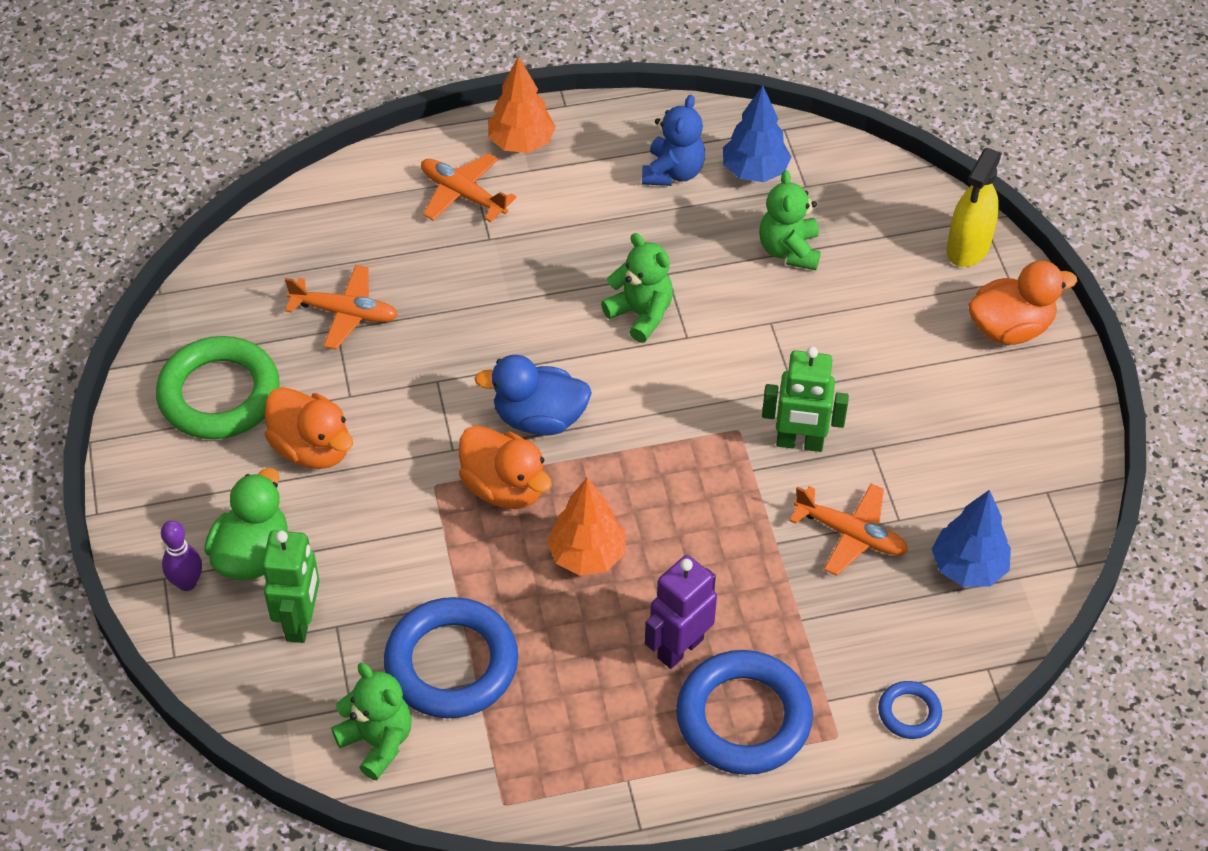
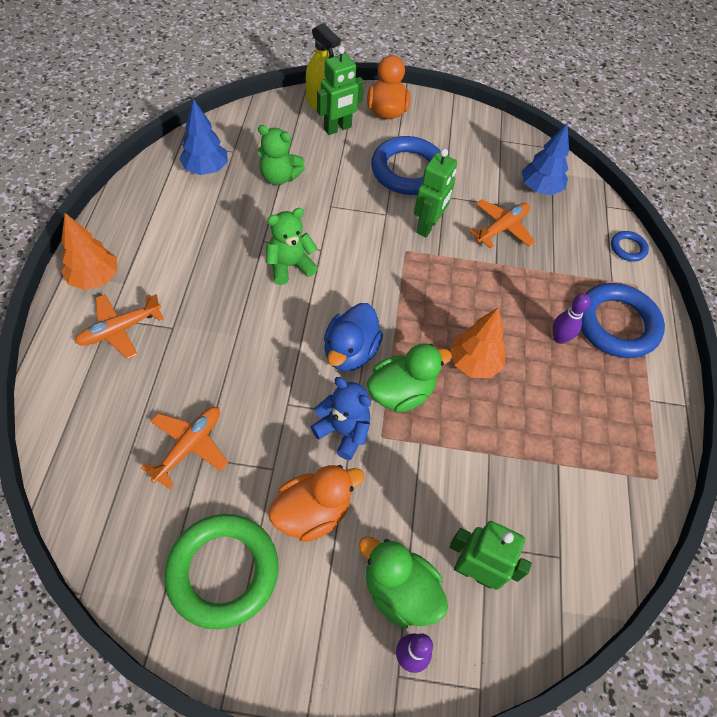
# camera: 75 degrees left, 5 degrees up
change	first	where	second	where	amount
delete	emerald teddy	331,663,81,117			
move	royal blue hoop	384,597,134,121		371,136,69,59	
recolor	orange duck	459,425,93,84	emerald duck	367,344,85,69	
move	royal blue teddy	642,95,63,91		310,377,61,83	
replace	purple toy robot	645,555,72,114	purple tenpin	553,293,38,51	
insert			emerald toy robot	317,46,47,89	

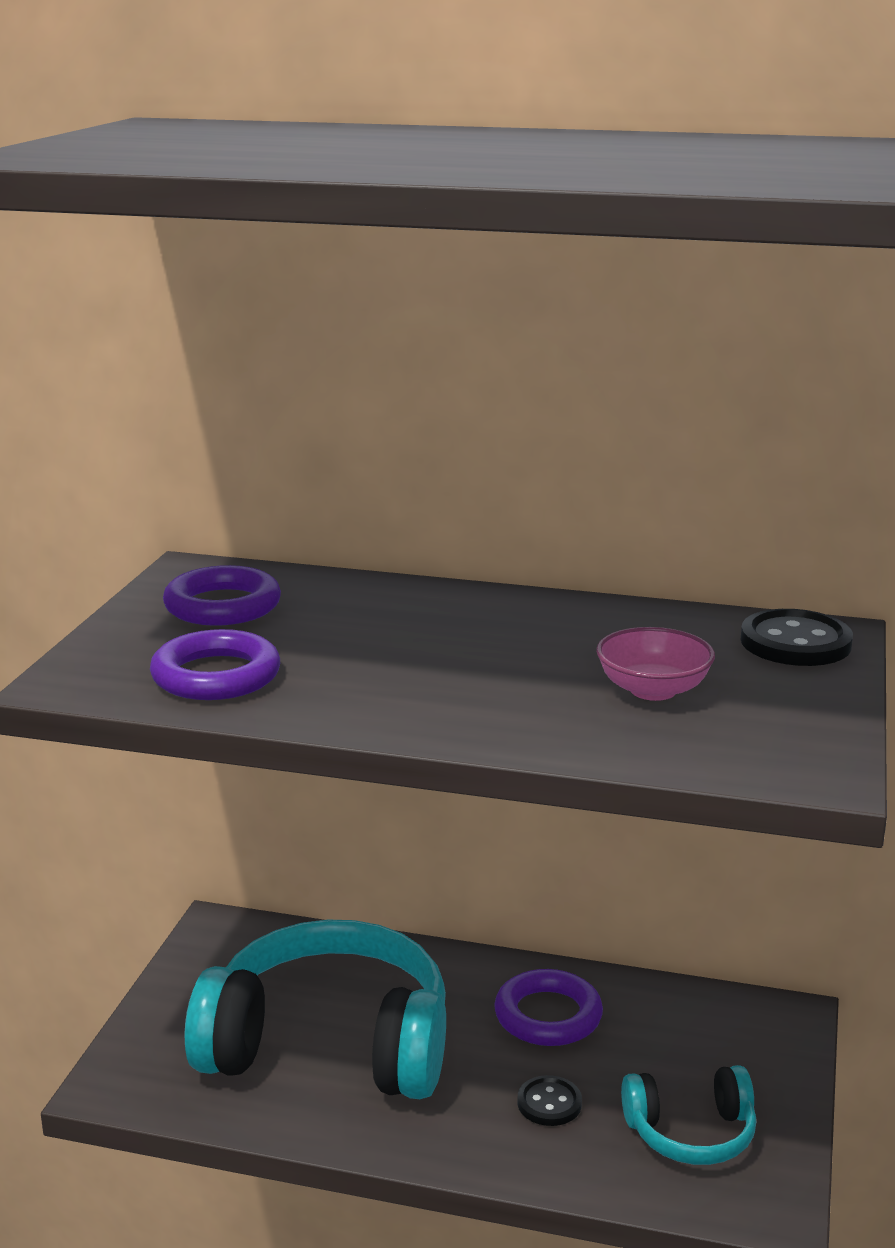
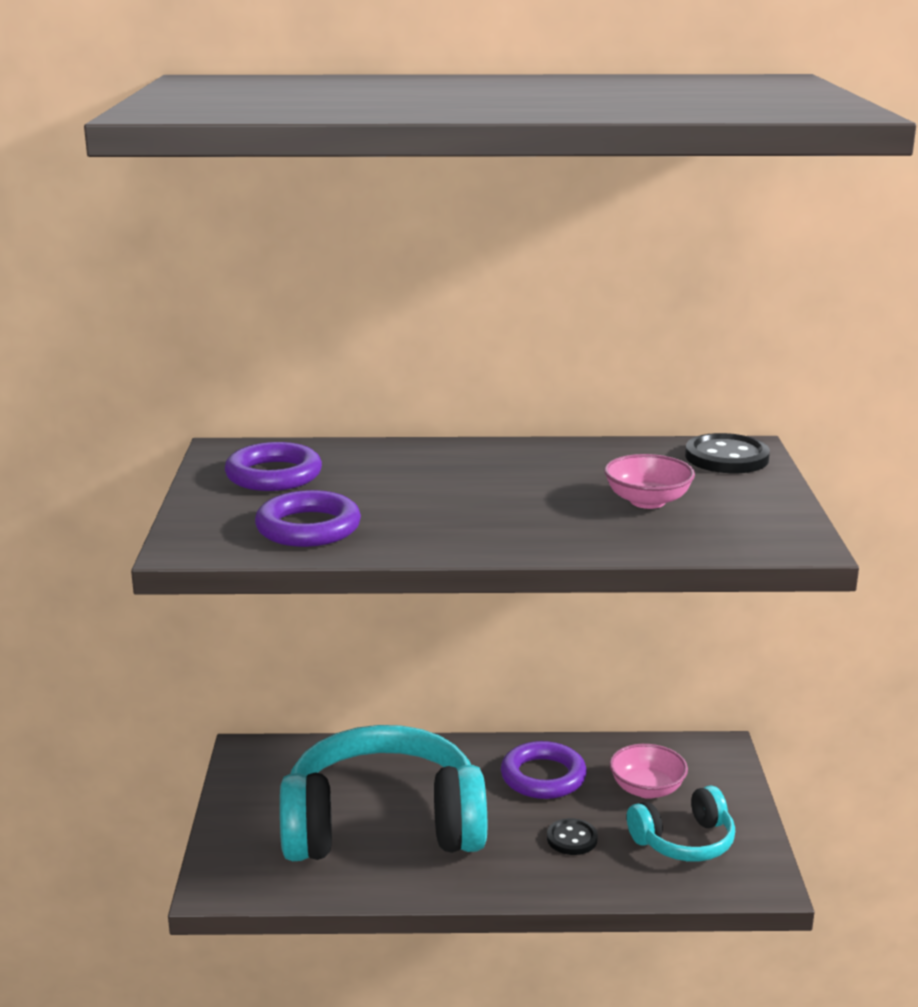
# camera: 15 degrees left, 0 degrees up
change	first	where	second	where	amount
insert			rose-pink deep dish	610,744,78,55	

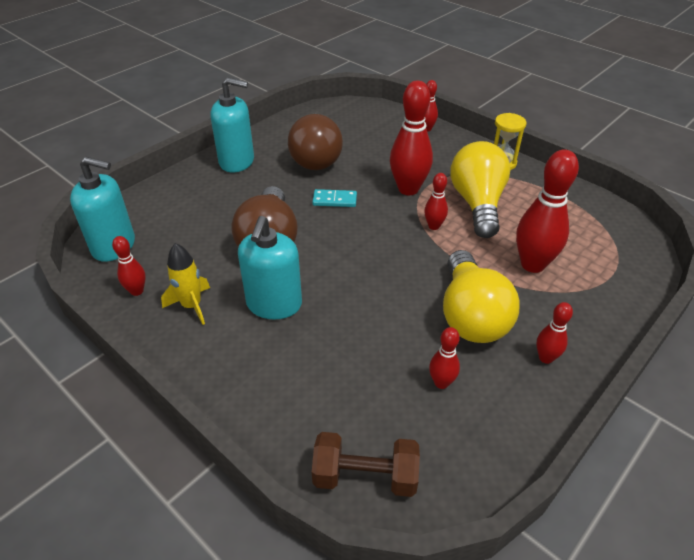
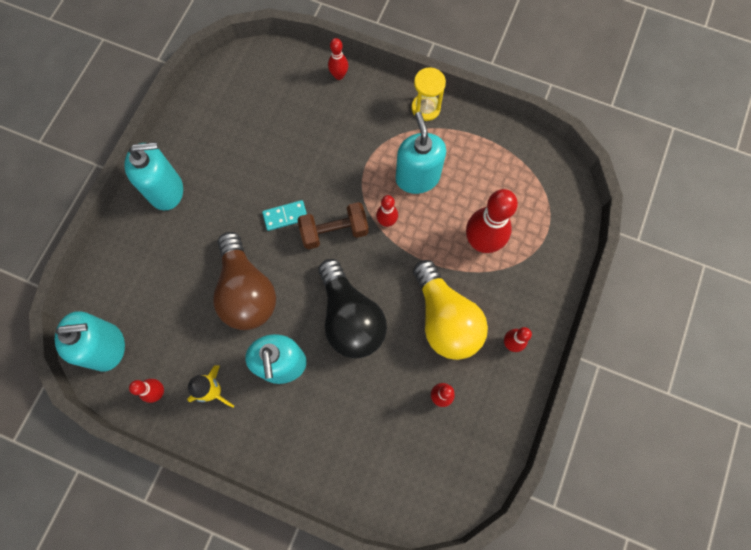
# camera: 20 degrees left, 30 degrees up
change	first	where	second	where	amount
delete	dark brown light bulb	288,114,55,56			
move	dark brown hand weight	312,432,108,65		297,202,72,47	
delete	crimson tenpin	390,80,43,115			
replace	yellow light bulb	450,141,61,97	aqua soap dispenser	396,112,50,82	
insert			black light bulb	318,259,69,100	

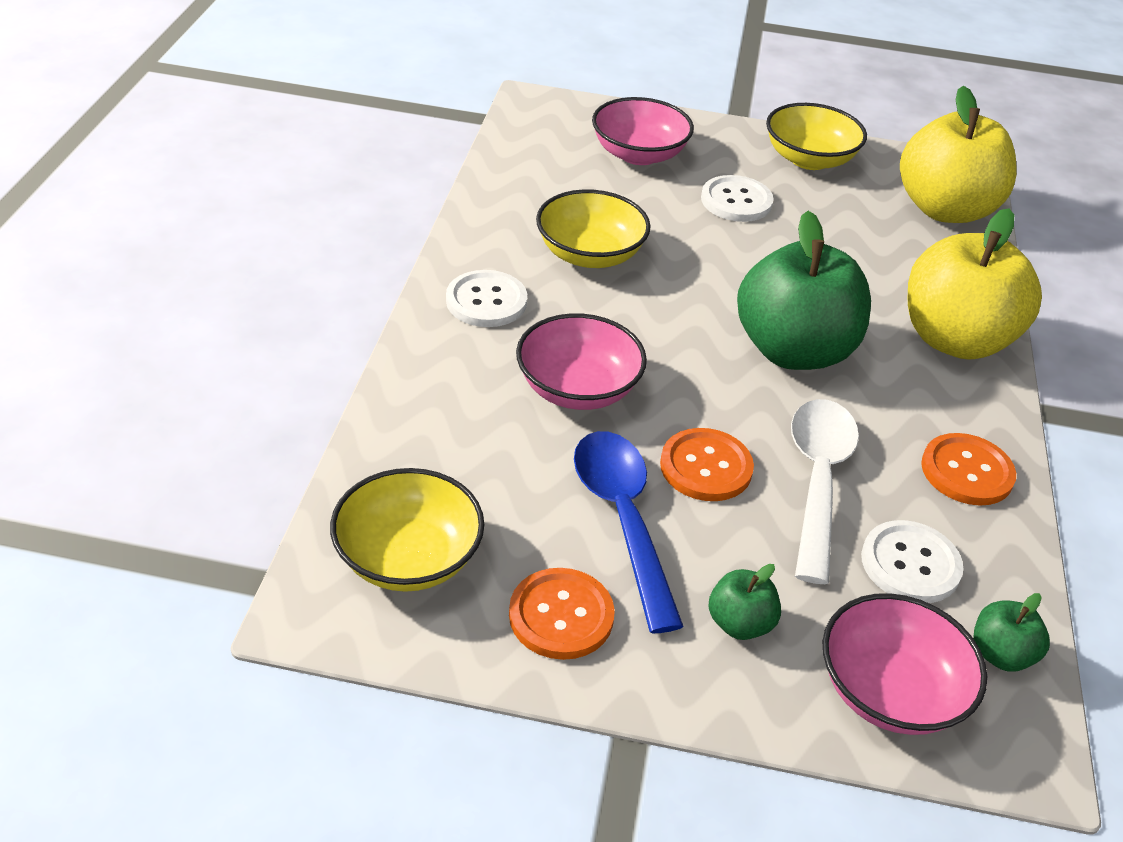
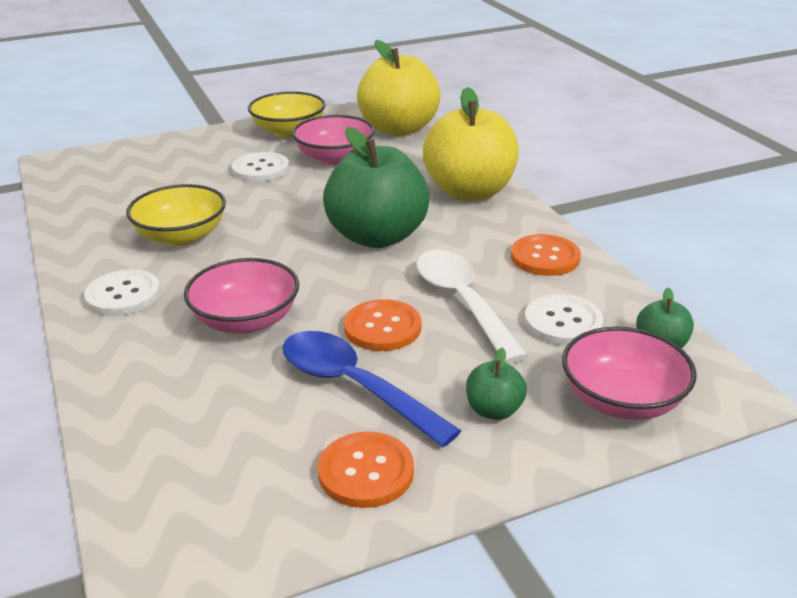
# camera: 30 degrees left, 10 degrees down
change	first	where	second	where	amount
delete	yellow deep dish	330,468,154,124			
move	rose-pink deep dish	592,97,102,68		292,115,83,50	

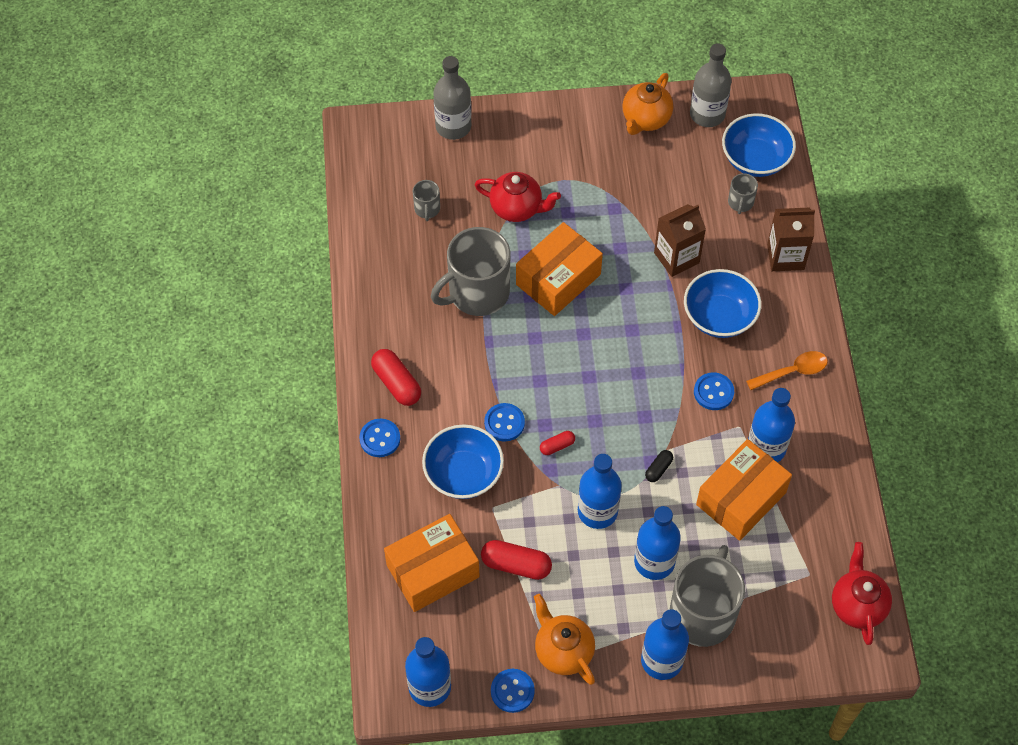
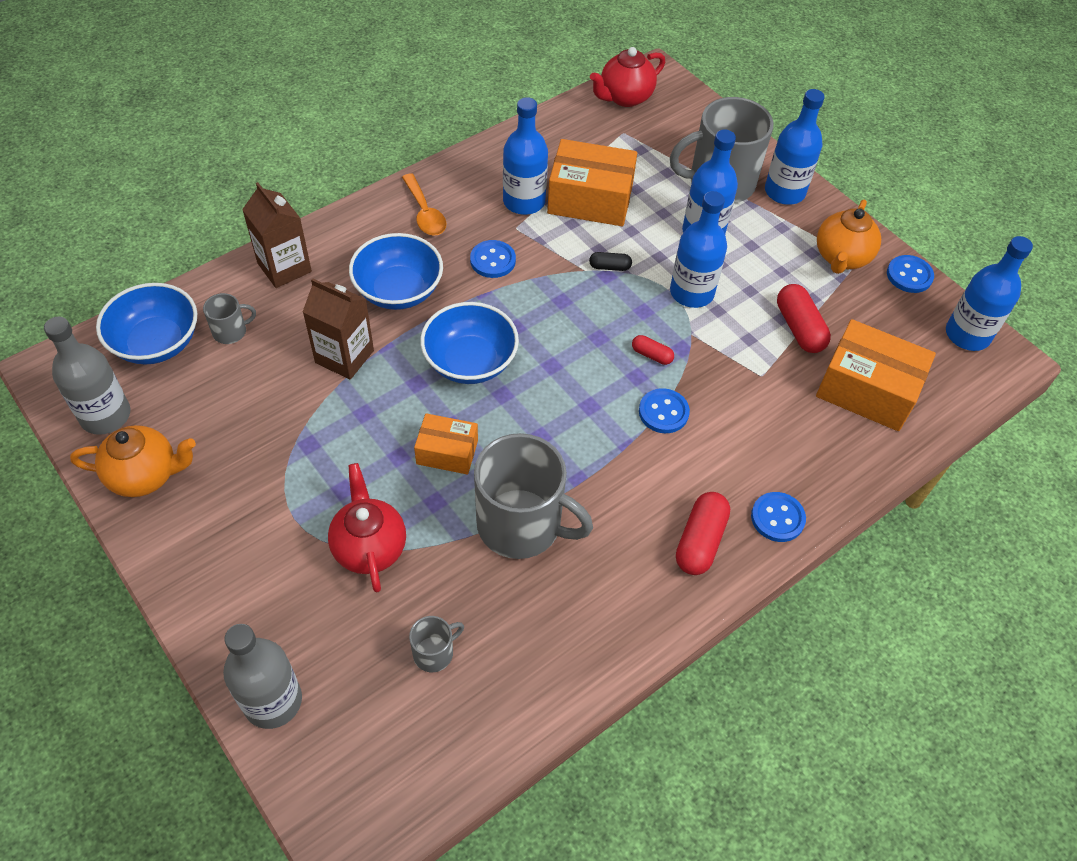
# camera: 125 degrees left, 5 degrees down
change	first	where	second	where	amount
move	royal blue deep dish	422,424,82,75		420,302,99,82	
resize	orange package	516,222,87,94		414,413,64,61	x0.58
rotate	orange tablespoon	746,351,82,39		402,173,44,63	150 degrees counterclockwise

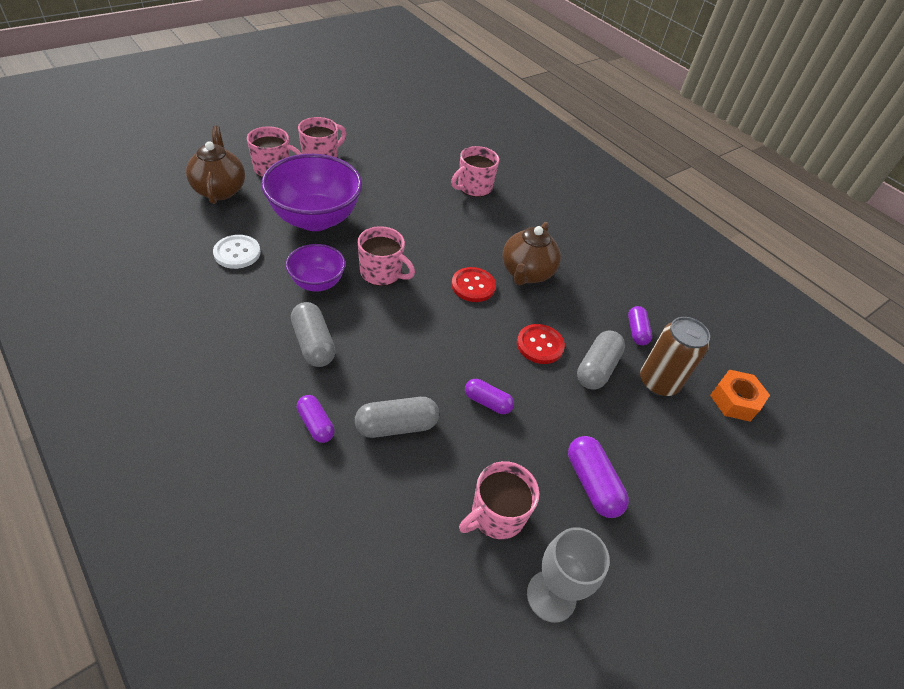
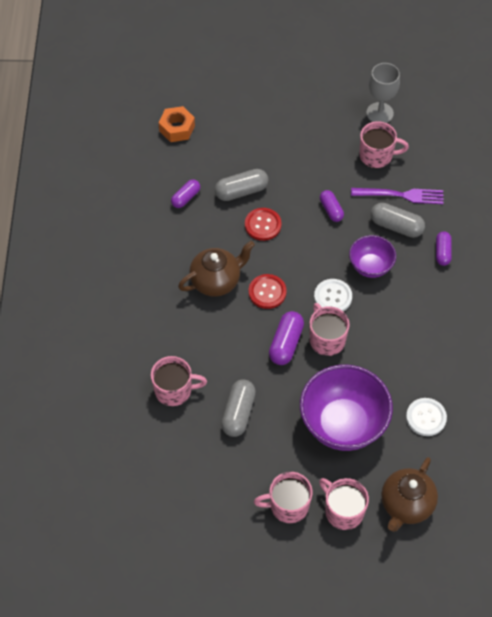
# camera: 135 degrees left, 10 degrees up
change	first	where	second	where	amount
move	purple deep dish	286,244,60,48		349,235,47,43	
move	grey capsule	291,302,45,65		221,379,35,58	
move	purple capsule	568,436,61,82		269,311,35,54	
delete	dark brown soda can	640,317,70,79			
insert			snow-white shirt button	314,279,38,32	
insert			purple table fork	351,188,93,16	

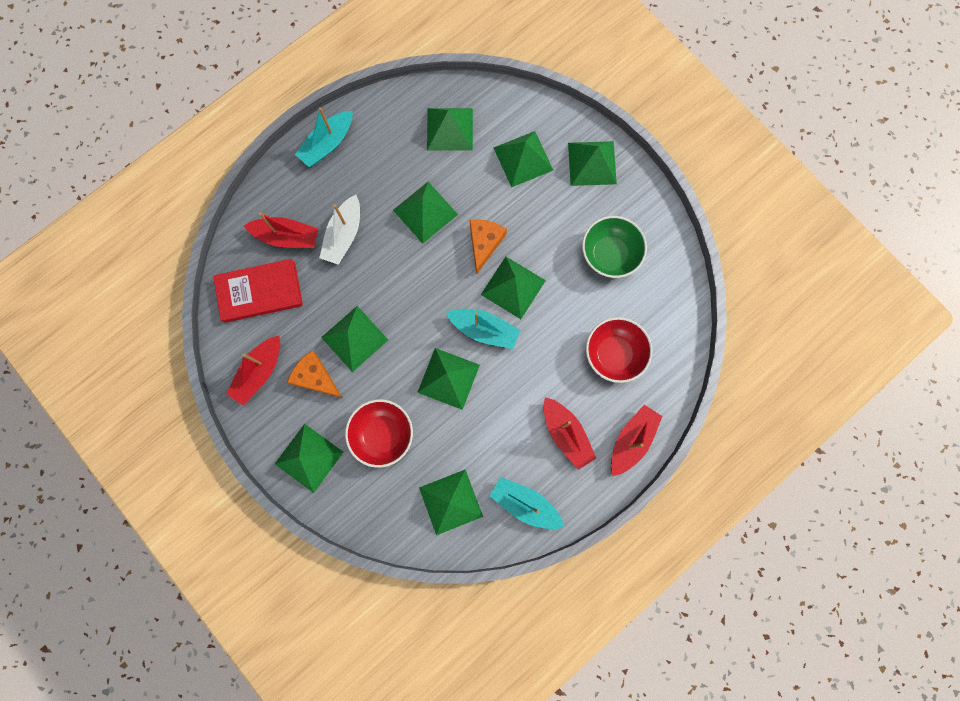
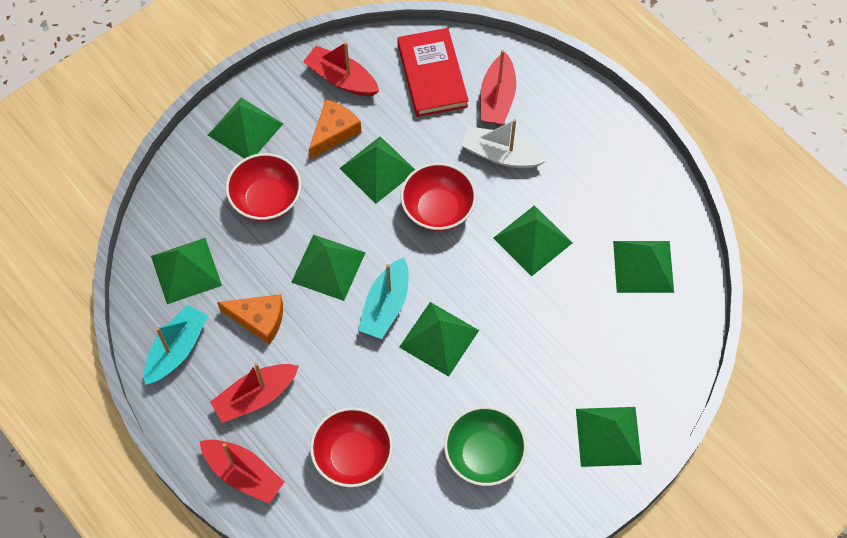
# camera: 90 degrees right, 15 degrees down
change	first	where	second	where	amount
delete	aqua sailboat	295,107,58,60			
move	orange cheese wedge	470,220,37,54		217,294,66,51	
delete	emerald pyramid	494,131,60,56			
insert			crimson deep dish	401,163,75,68	

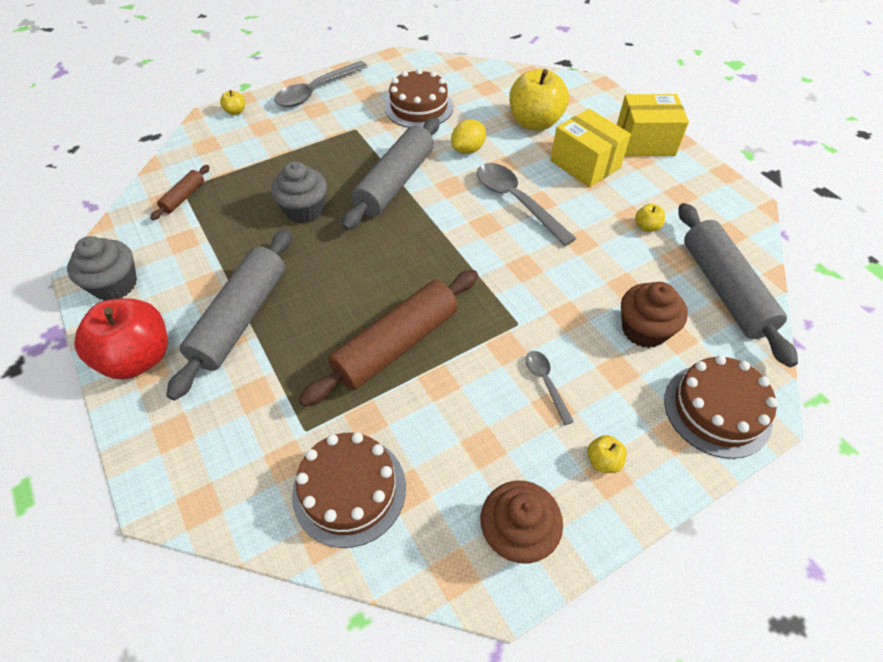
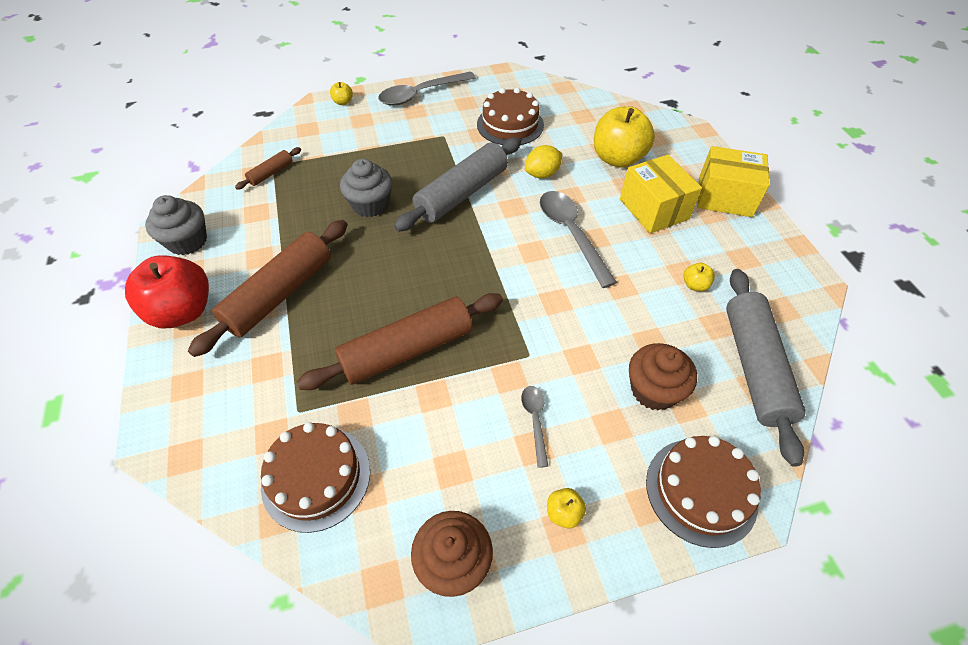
# camera: 15 degrees right, 0 degrees up
change	first	where	second	where	amount
recolor	grey dough roller	166,229,126,171	dark brown dough roller	188,220,160,137	

